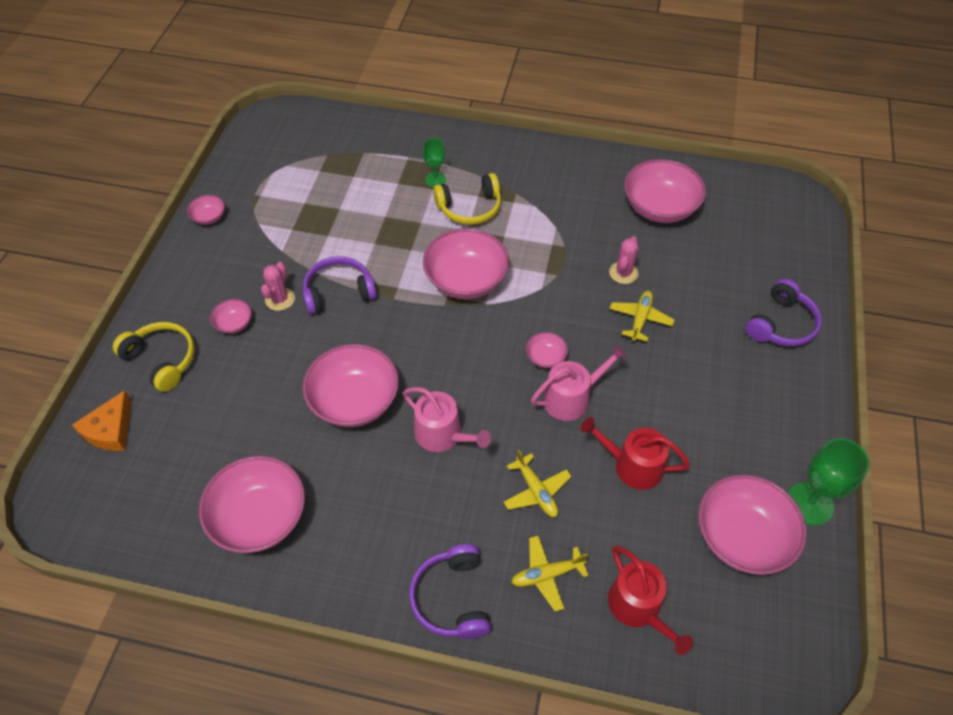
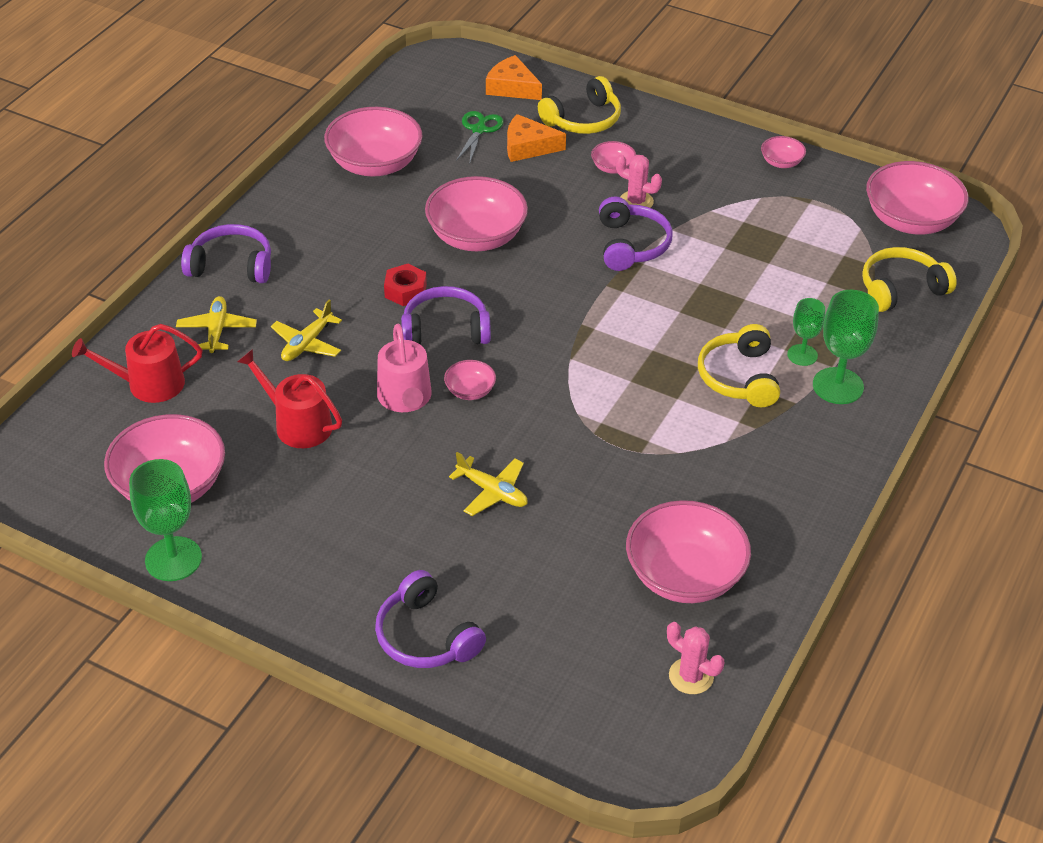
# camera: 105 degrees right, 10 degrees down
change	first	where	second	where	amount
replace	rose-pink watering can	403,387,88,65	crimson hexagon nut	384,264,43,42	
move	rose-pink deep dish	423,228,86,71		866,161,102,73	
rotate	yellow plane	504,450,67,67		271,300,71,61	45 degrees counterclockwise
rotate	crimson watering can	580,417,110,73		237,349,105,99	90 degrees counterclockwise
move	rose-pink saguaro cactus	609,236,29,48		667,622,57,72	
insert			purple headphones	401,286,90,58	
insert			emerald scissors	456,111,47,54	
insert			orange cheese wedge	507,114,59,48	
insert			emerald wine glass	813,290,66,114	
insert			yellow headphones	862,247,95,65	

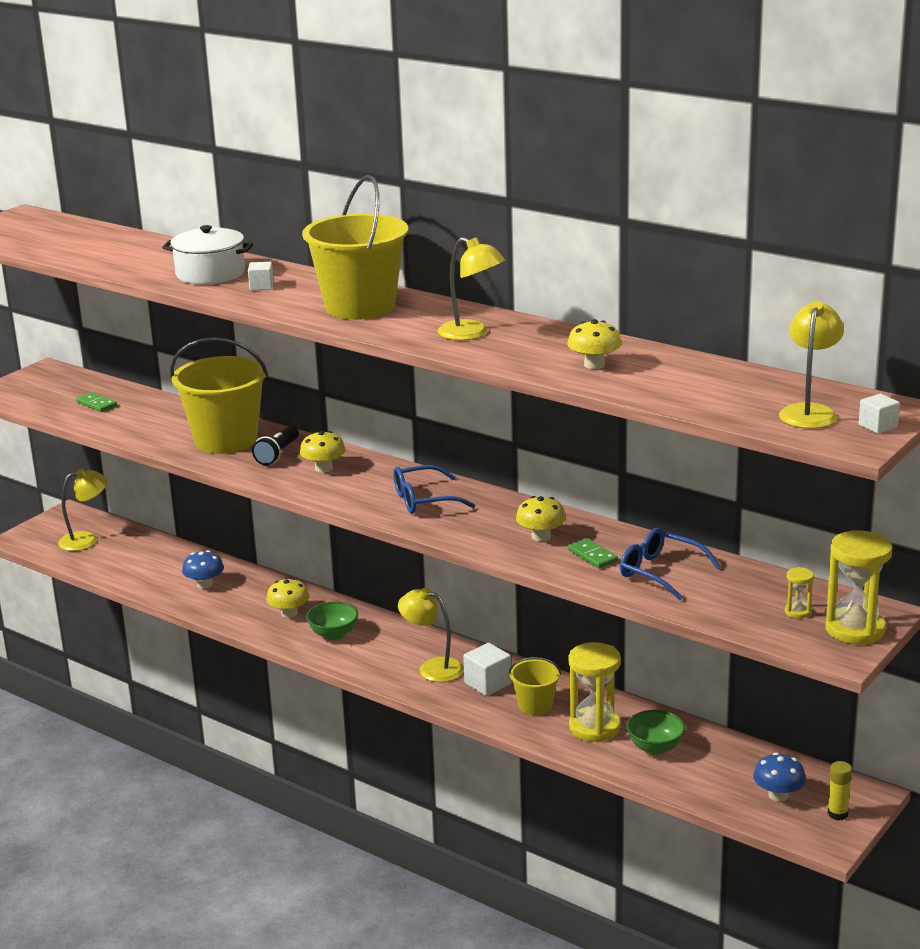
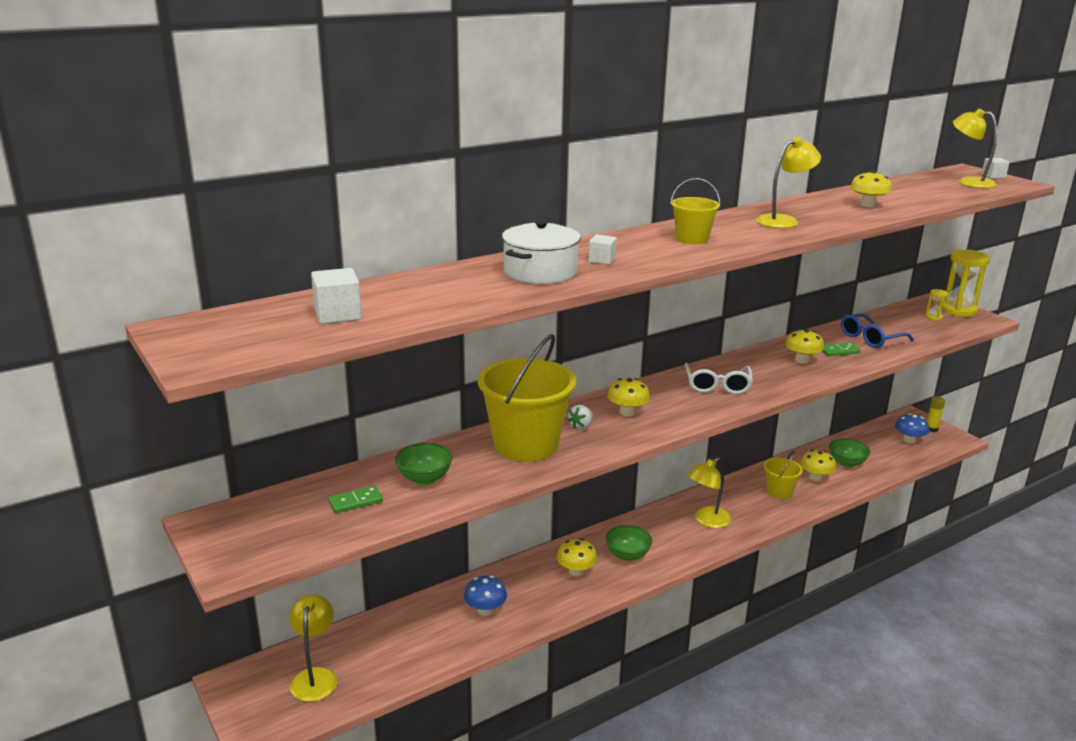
# camera: 70 degrees left, 0 degrees up
change	first	where	second	where	amount
replace	black pocket torch	252,426,47,39	snow-white berry	567,405,26,25	
resize	yellow bucket	302,175,106,145		670,178,50,66	x0.50
recolor	royal blue glasses	393,465,82,49	snow-white glasses	685,363,68,31	
move	snow-white solid cube	463,643,49,53		311,268,51,56	
replace	yellow sandglass	568,642,53,100	yellow toadstool	800,450,36,31	
insert			emerald deep dish	395,443,58,42	

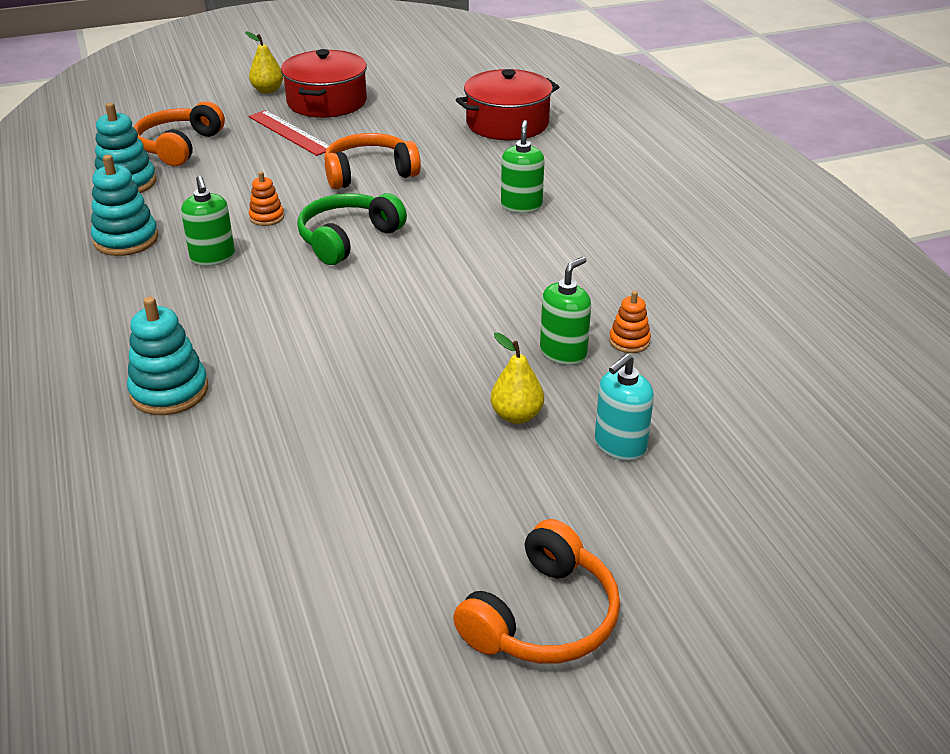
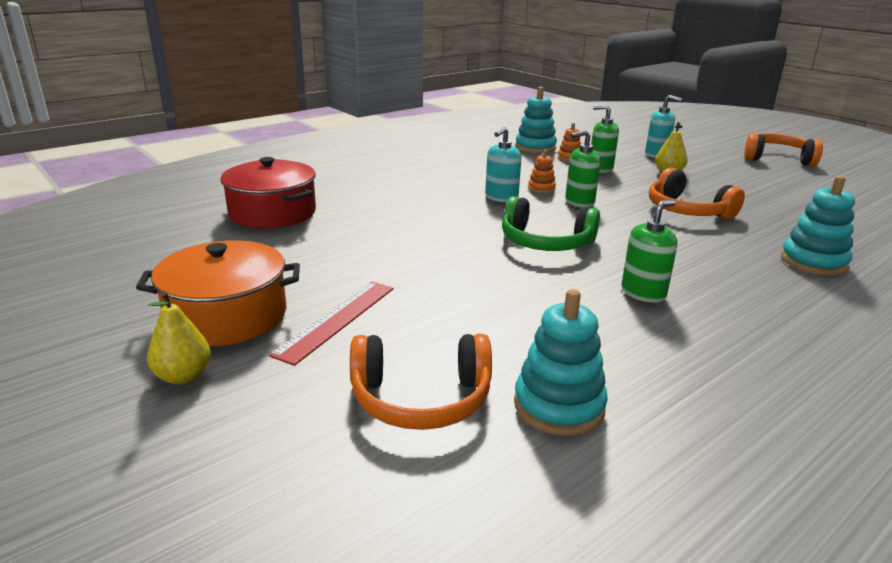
# camera: 110 degrees left, 10 degrees down
change	first	where	second	where	amount
move	aqua stacking toy	91,155,67,101		515,87,42,66	
move	orange stacking toy	249,171,35,55		528,149,28,44	
recolor	crimson stockpot	281,49,86,69	orange stockpot	136,240,164,106	
move	orange headphones	324,133,97,56		649,168,96,51	
move	emerald soap dispenser	501,120,43,93		565,130,36,77	
insert			aqua soap dispenser	485,127,37,75	

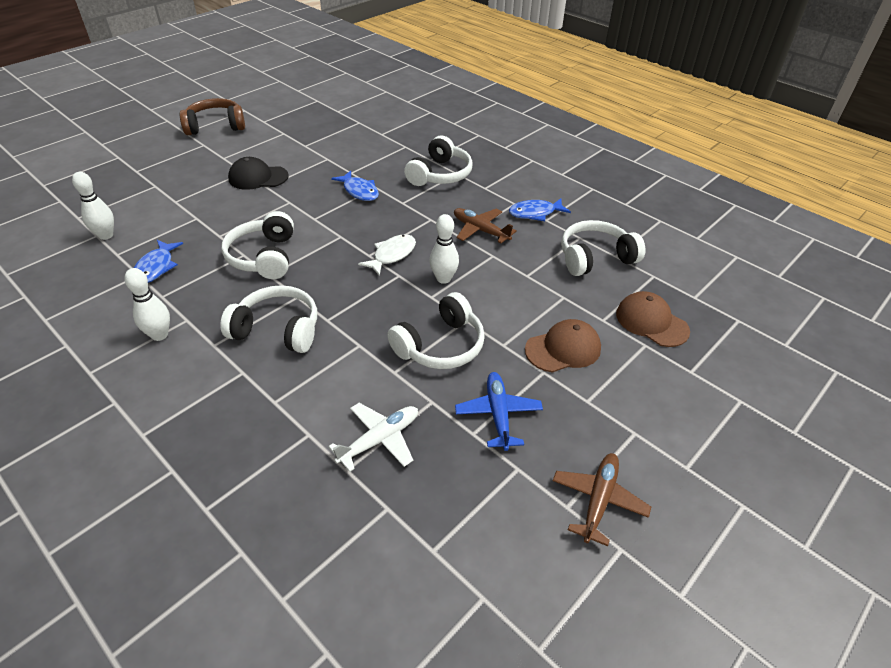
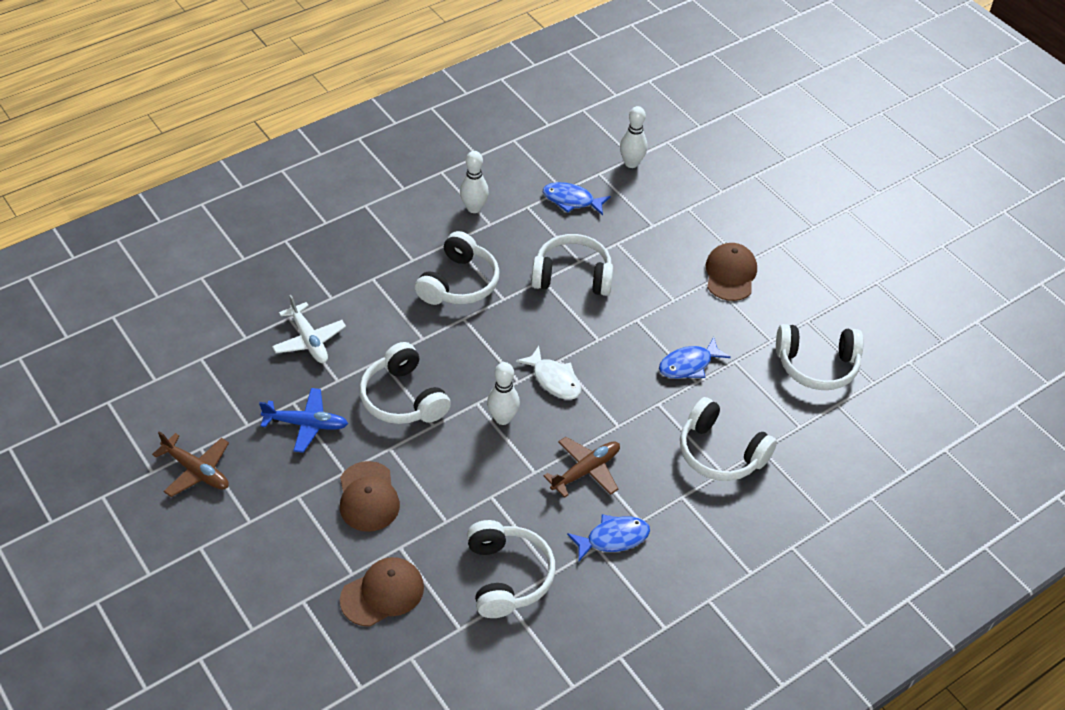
# camera: 100 degrees right, 5 degrees up
change	first	where	second	where	amount
delete	dark brown headphones	180,98,65,37			
recolor	black peaked cap	228,157,61,33	dark brown peaked cap	706,243,51,58	
rotate	royal blue fish figure	509,198,62,23		567,514,83,47	75 degrees clockwise
insert			snow-white headphones	776,324,88,66	

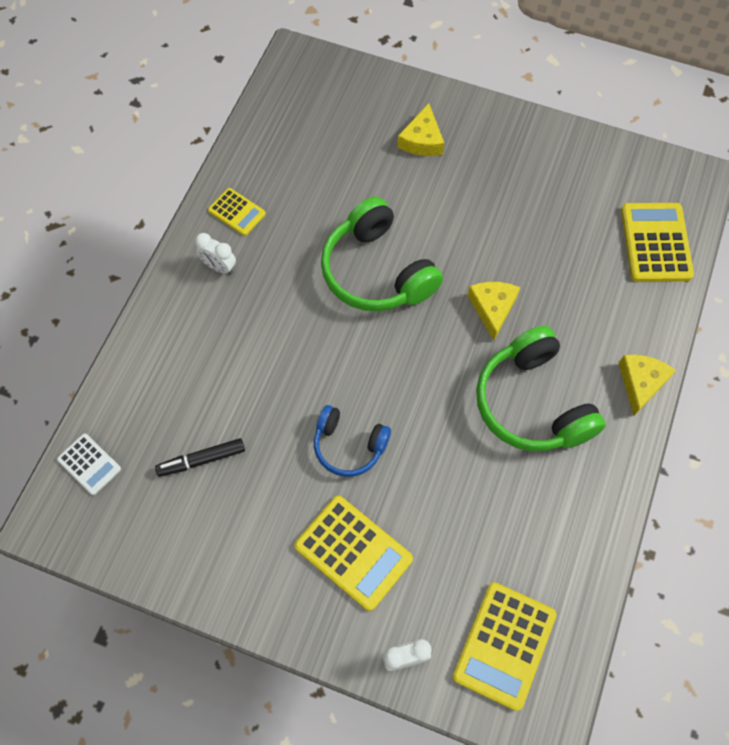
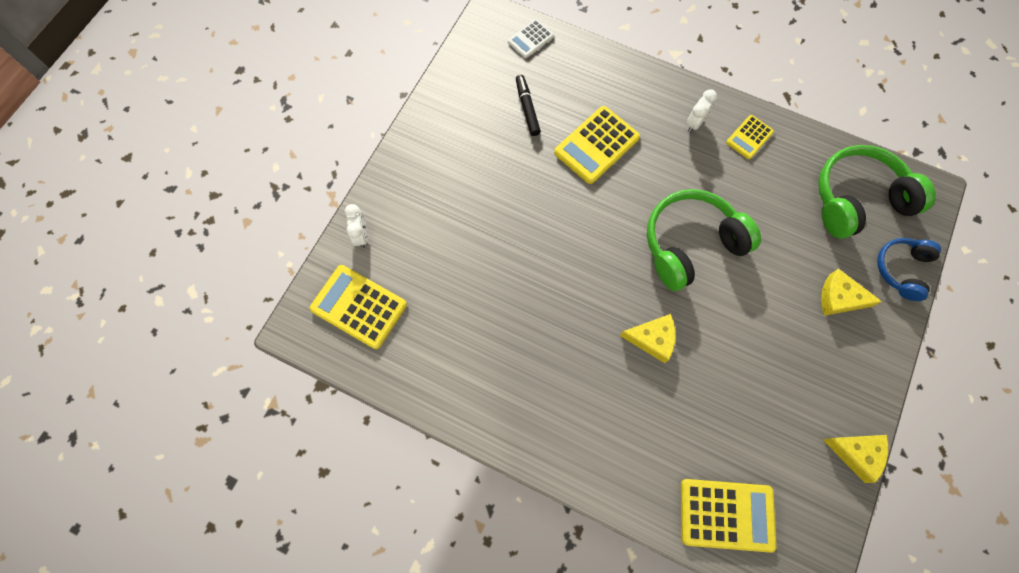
# camera: 95 degrees right, 5 degrees up
change	first	where	second	where	amount
move	yellow adding machine	295,496,118,115		554,106,86,78	
move	royal blue headphones	314,405,77,72		877,238,64,63	
move	emerald headphones	476,326,130,125		818,145,118,94	
move	yellow cheese wedge	619,355,57,61		823,435,65,48	

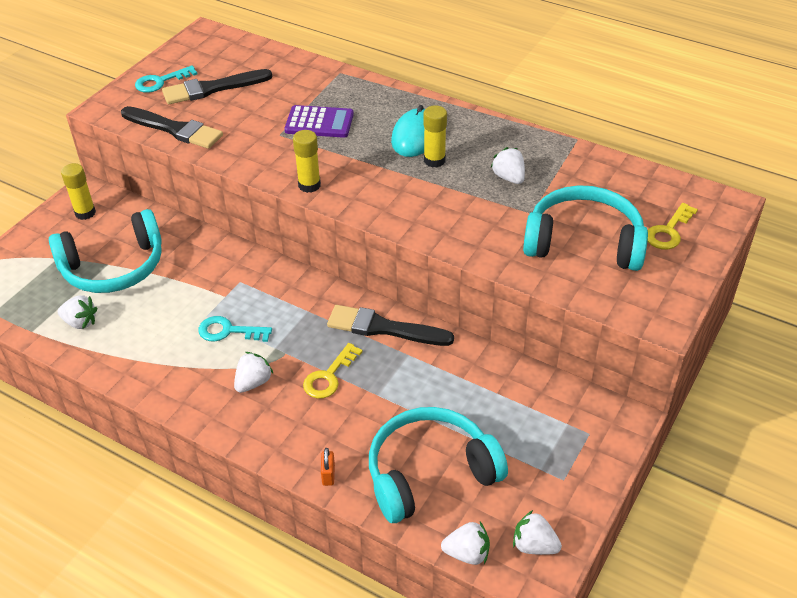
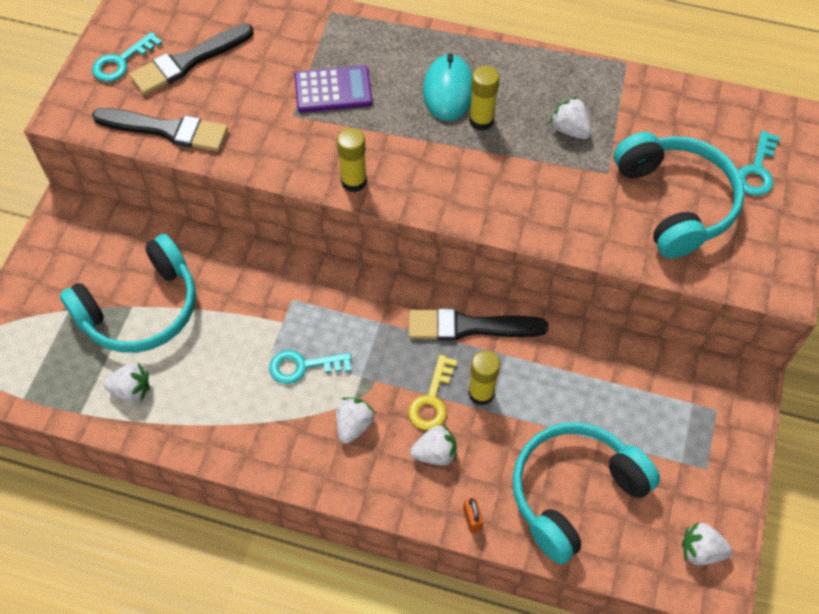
# camera: 15 degrees left, 15 degrees up
change	first	where	second	where	amount
move	yellow glue stick	61,163,35,57		468,351,32,55	
move	snow-white berry	441,522,49,43		410,424,47,41	
rotate	aqua headphones	523,185,125,86		614,132,131,127	75 degrees clockwise
recolor	yellow latchkey	647,203,51,47	aqua latchkey	738,131,42,65	

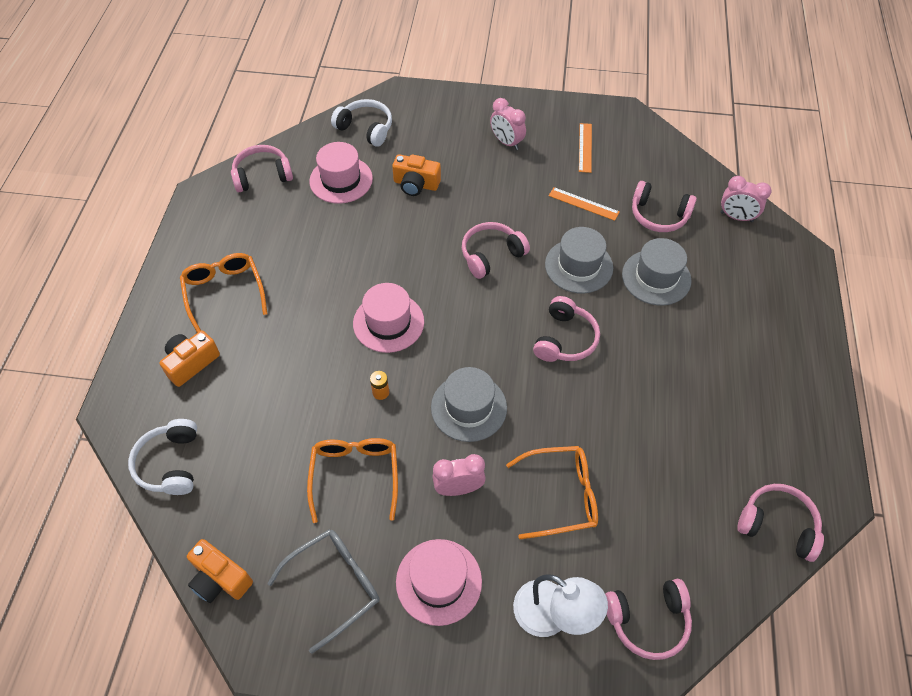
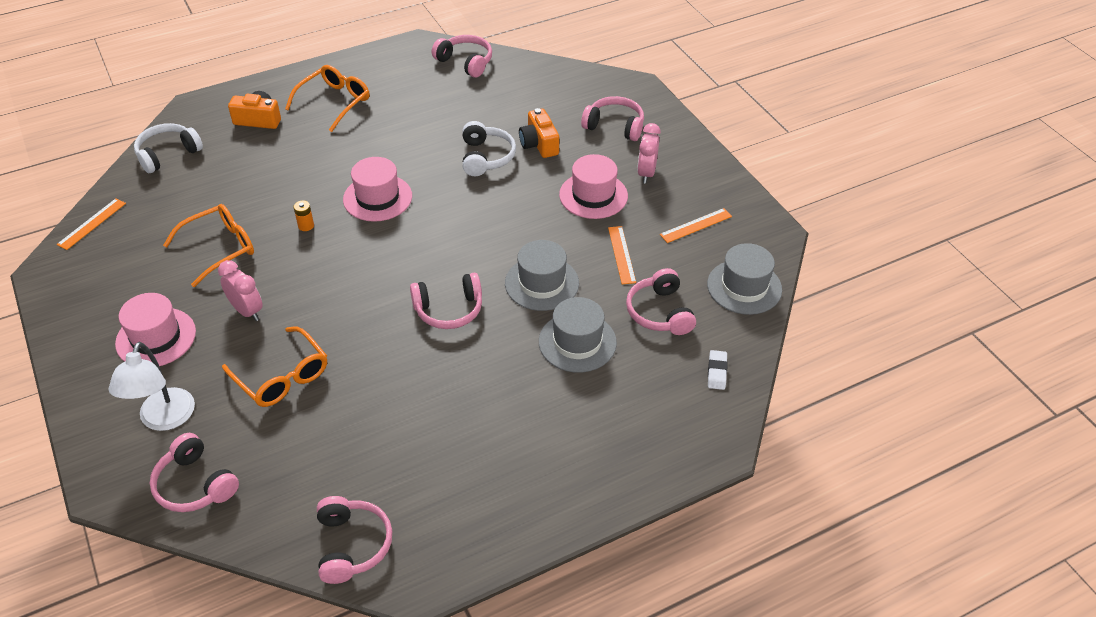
# camera: 55 degrees right, 10 degrees down
change	first	where	second	where	amount
replace	orange compact camera	187,539,66,64	orange measuring stick	57,198,69,52	
delete	grey glasses	267,529,113,125			
move	rose-pink hat	309,142,64,62		559,154,69,65	
move	snow-white headphones	331,99,61,47		462,121,54,55	
move	grey hat	431,367,76,75		707,243,75,72	
move	rose-pink headphones	462,222,68,57		581,96,63,45	
replace	rose-pink bedside clock	720,176,52,46	snow-white eraser	708,350,20,40	

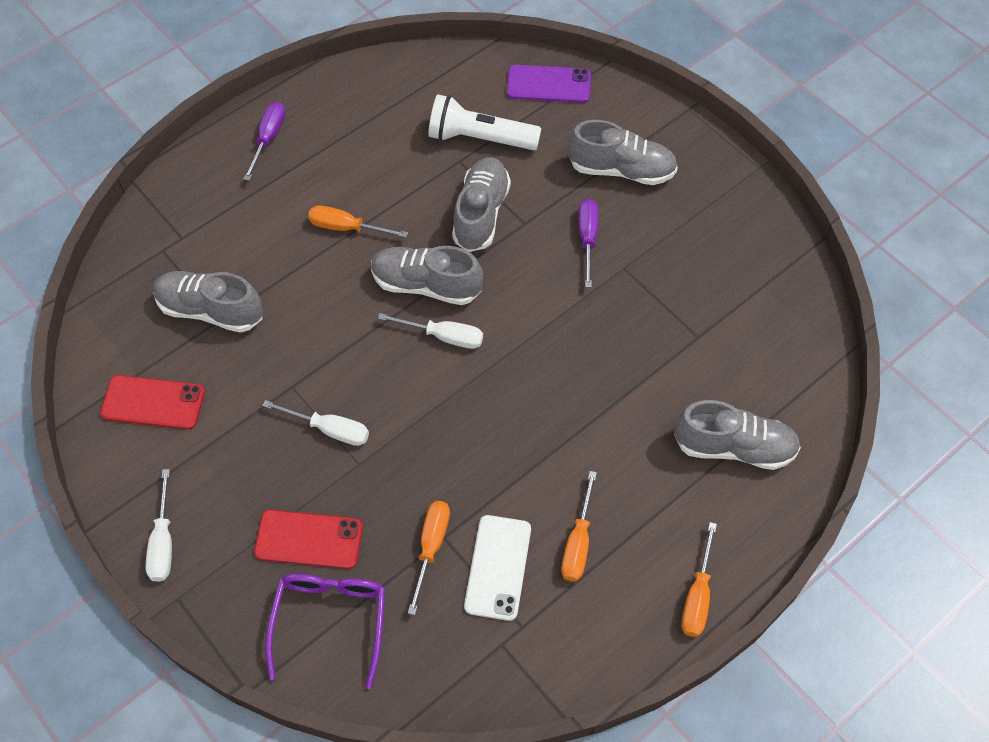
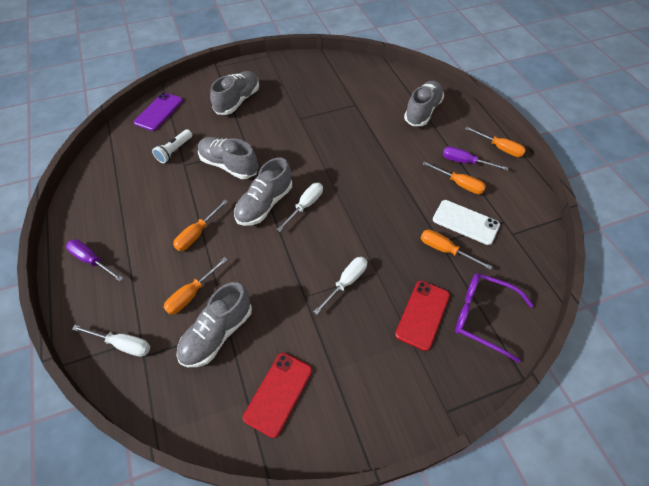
# camera: 70 degrees left, 5 degrees down
change	first	where	second	where	amount
move	snow-white flat screwdriver	146,469,26,113		72,325,78,32	
resize	snow-white pocket torch	428,94,113,56		152,129,40,34	x0.62
move	purple flat screwdriver	578,199,20,88		443,146,65,25	
insert			orange flat screwdriver	163,257,65,58	

